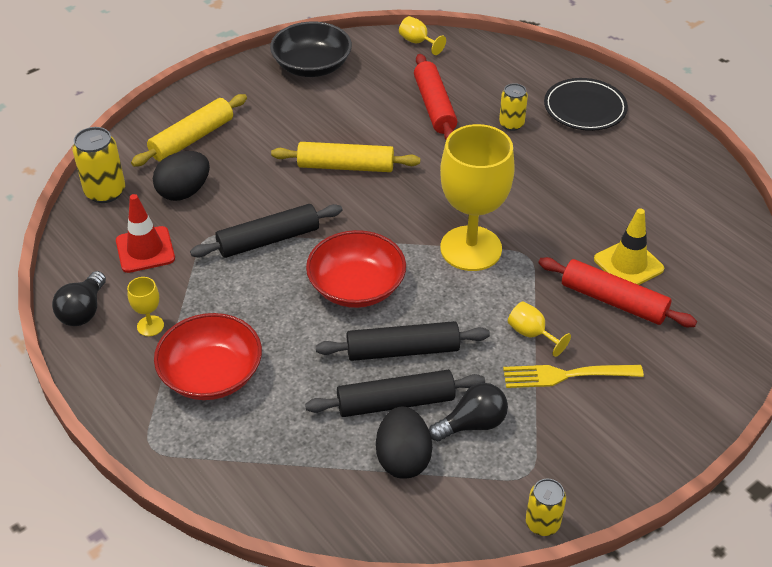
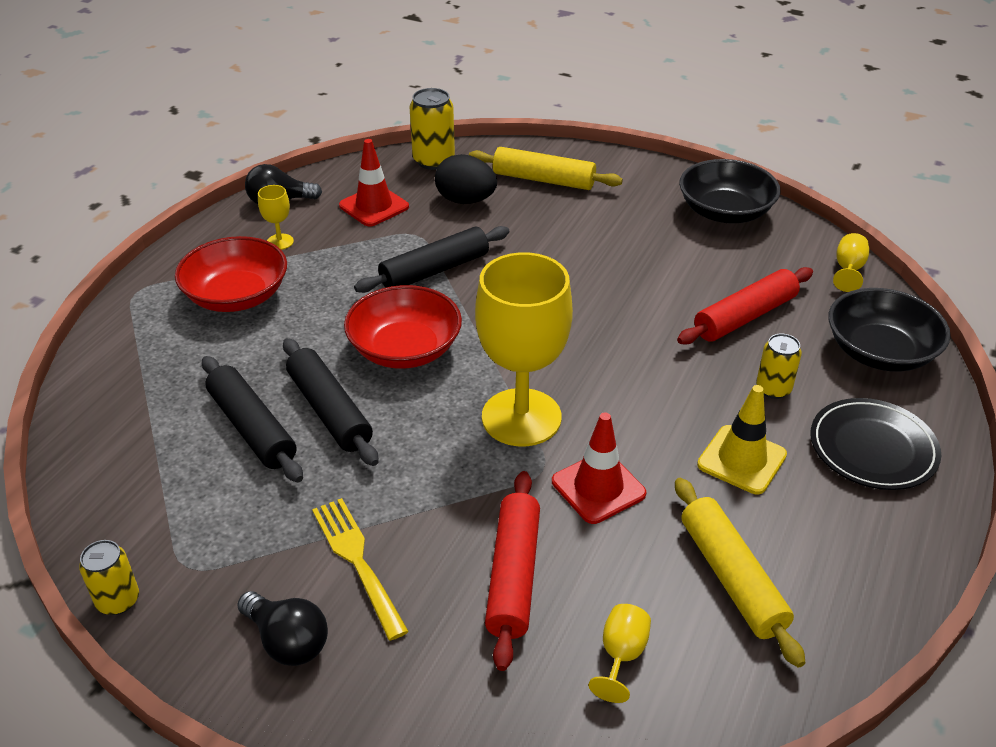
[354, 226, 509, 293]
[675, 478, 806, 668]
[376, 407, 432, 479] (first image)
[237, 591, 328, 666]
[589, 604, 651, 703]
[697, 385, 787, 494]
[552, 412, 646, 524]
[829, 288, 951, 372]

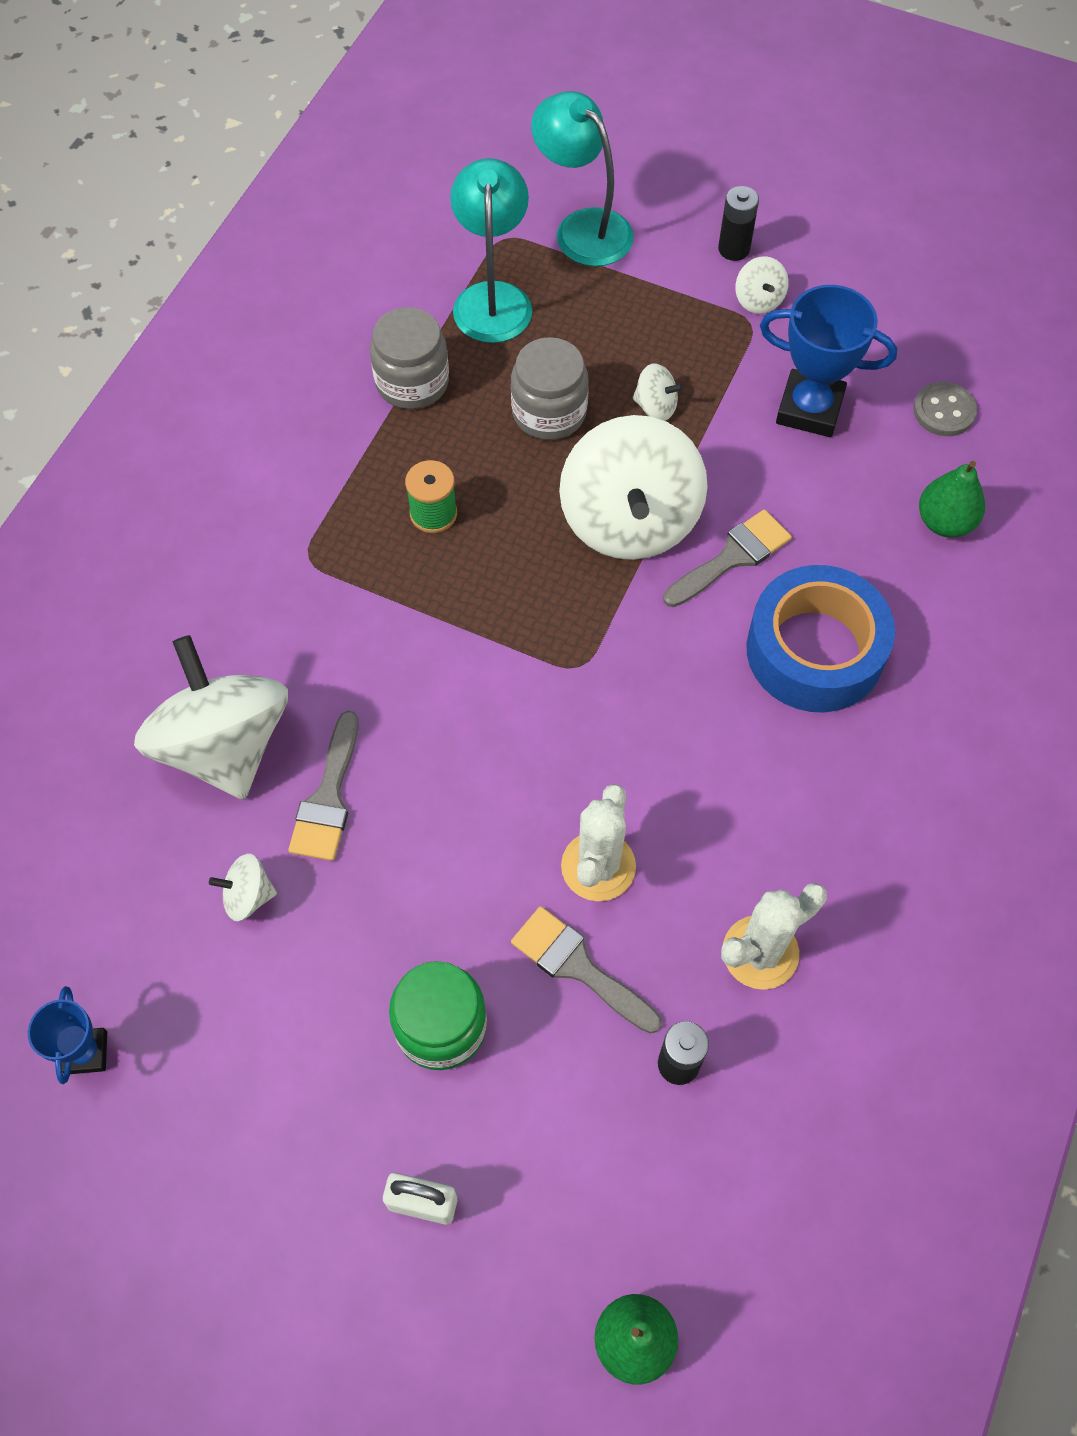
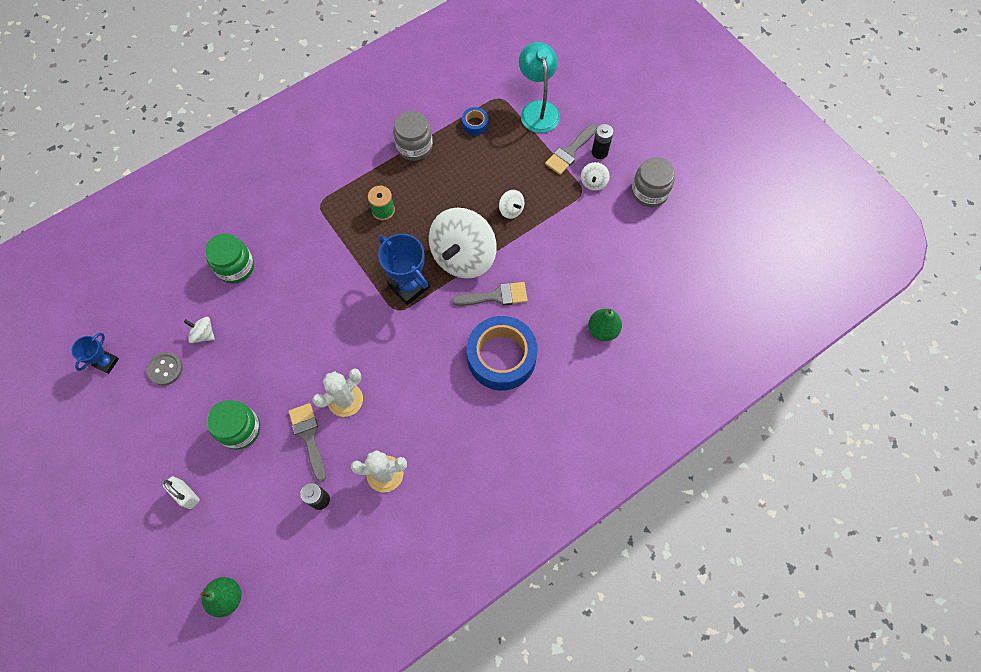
[205, 233, 254, 284]
[545, 124, 597, 175]
[462, 107, 488, 135]
[631, 157, 675, 207]
[378, 234, 430, 305]
[147, 352, 183, 385]

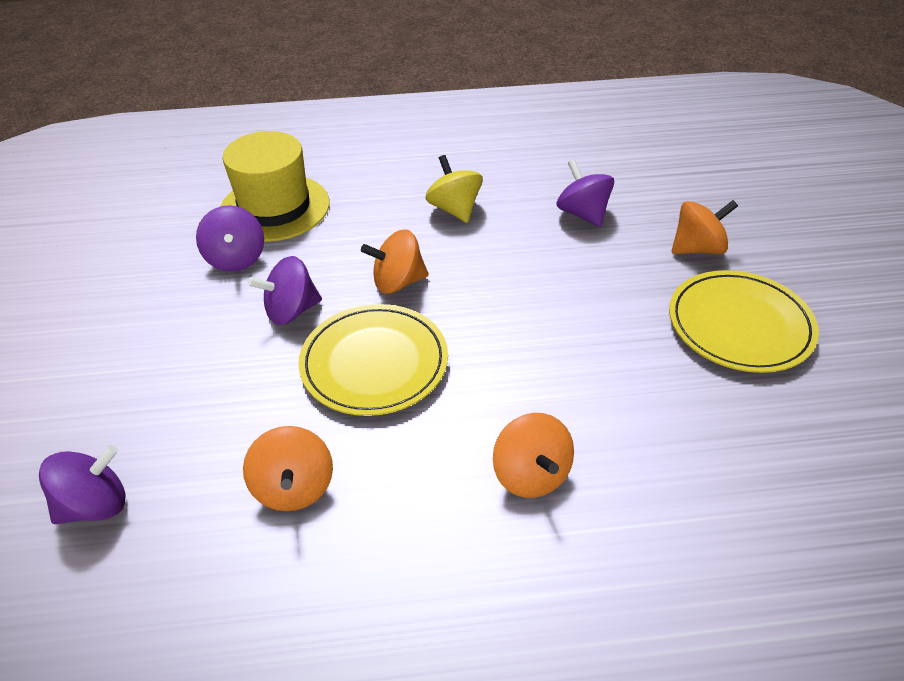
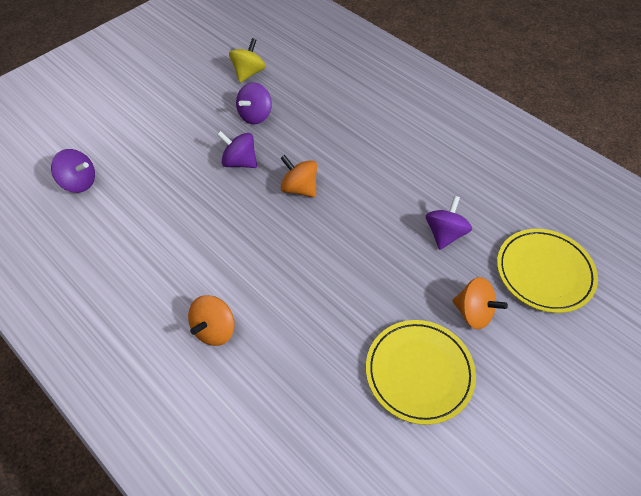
[220, 131, 330, 242] (first image)
[243, 426, 333, 511] (first image)
[497, 229, 598, 313]
[229, 38, 266, 83]

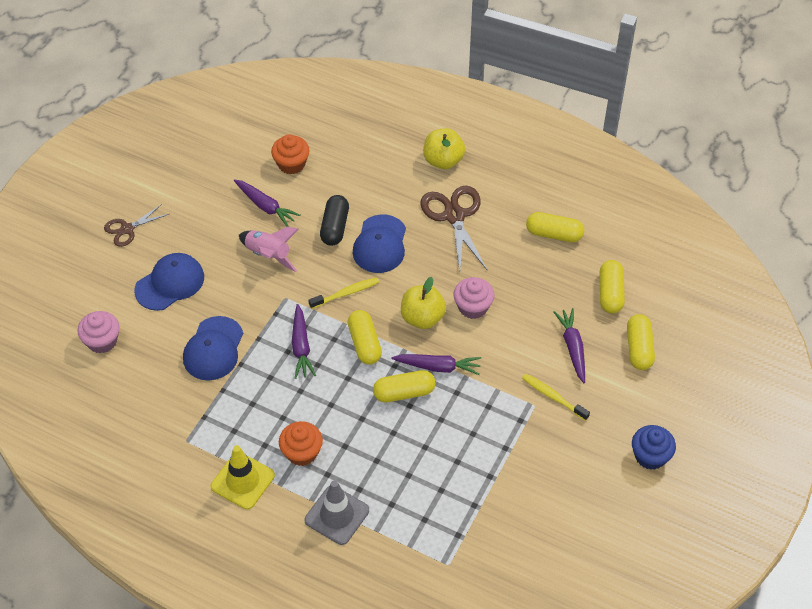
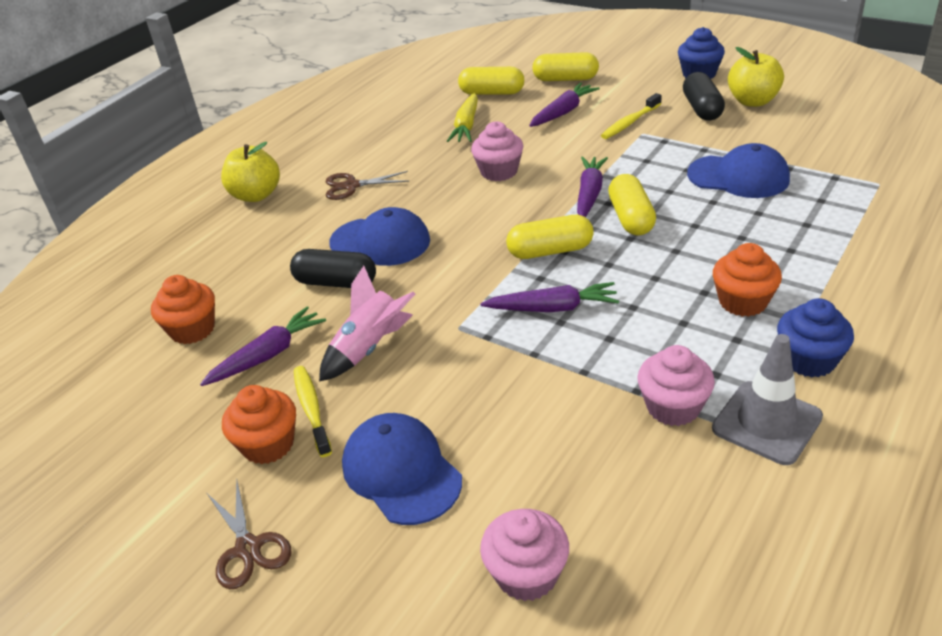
[687, 143, 790, 198]
[777, 298, 854, 377]
[712, 334, 823, 465]
[294, 366, 332, 457]
[728, 47, 784, 107]
[326, 171, 409, 200]
[526, 212, 584, 242] (first image)
[529, 83, 600, 127]
[222, 385, 296, 464]
[447, 93, 478, 142]
[637, 345, 715, 426]
[683, 72, 725, 120]

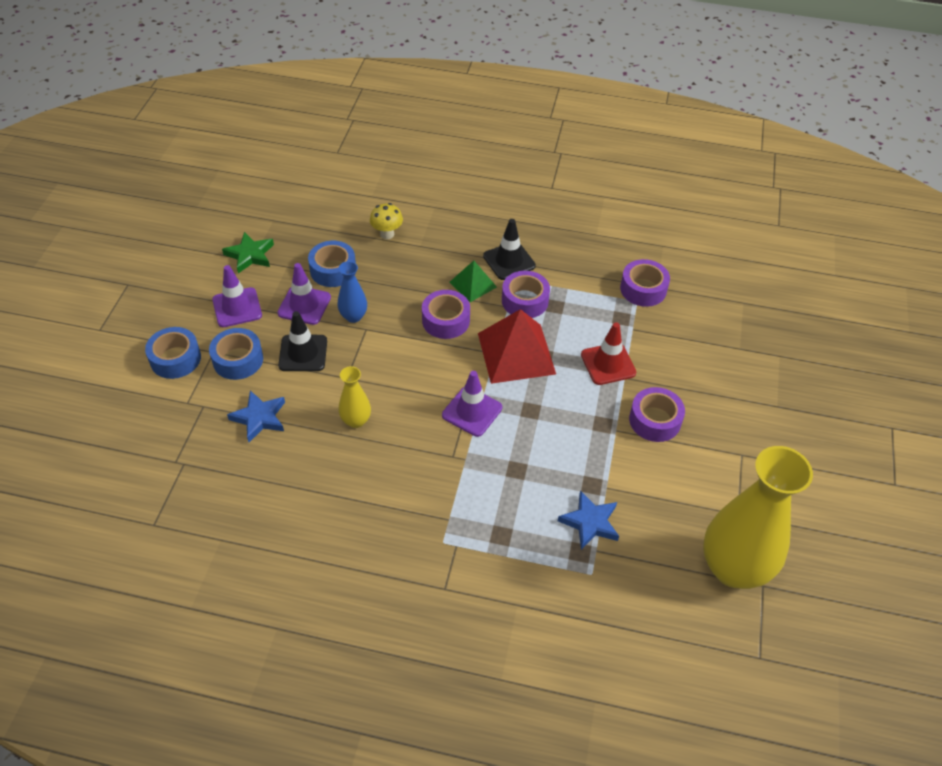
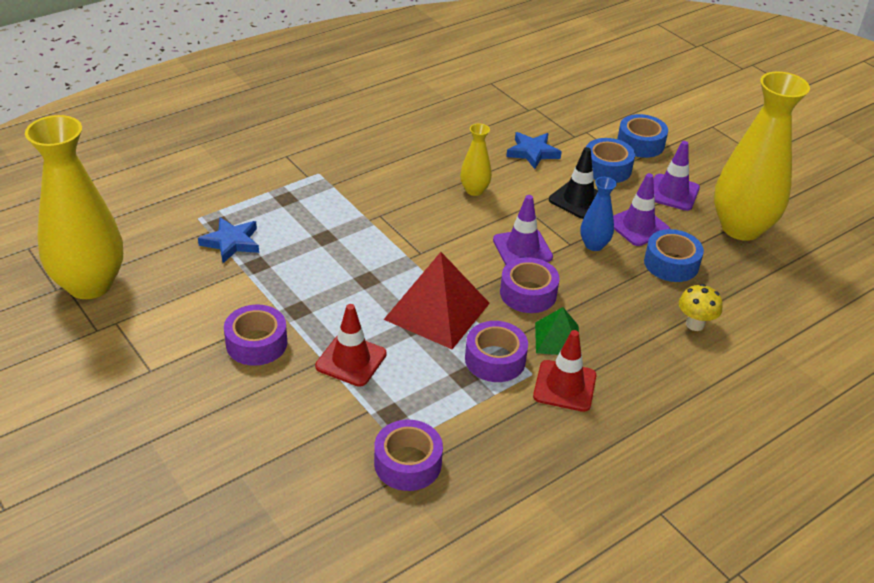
[714, 72, 810, 241]
[493, 195, 553, 265]
[533, 330, 596, 412]

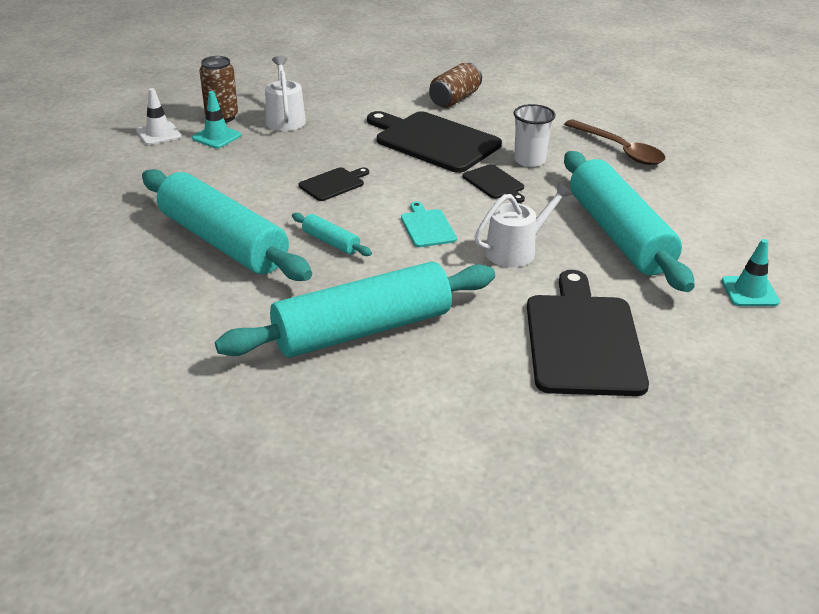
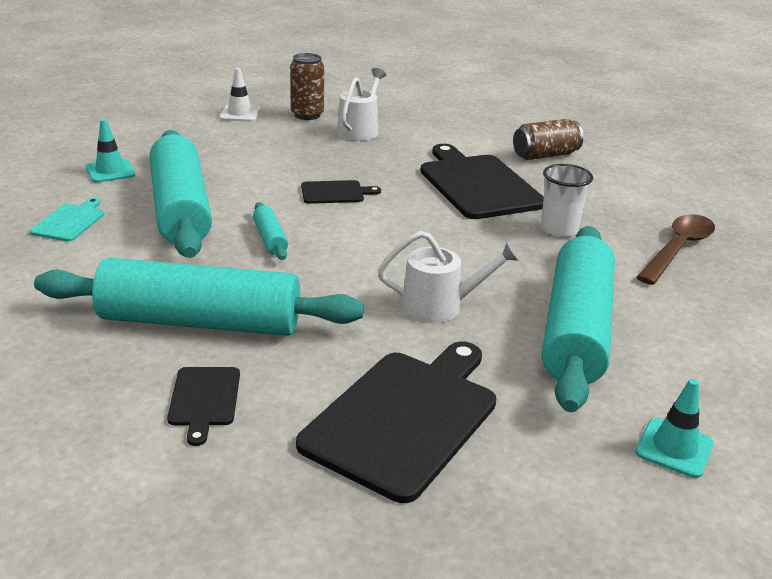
[86, 119, 135, 183]
[30, 198, 104, 242]
[167, 367, 240, 446]
[636, 214, 715, 285]

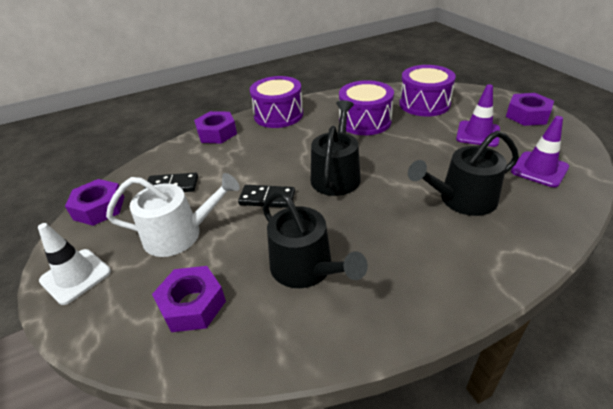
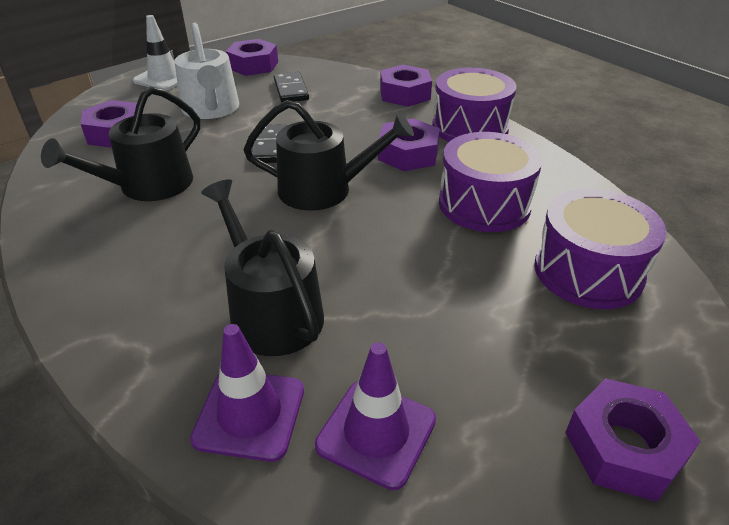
[190, 324, 304, 462]
[378, 118, 440, 171]

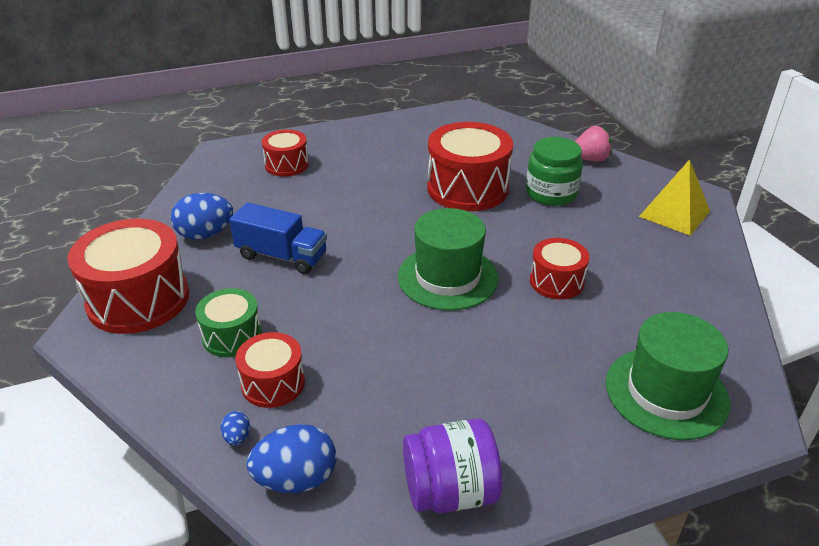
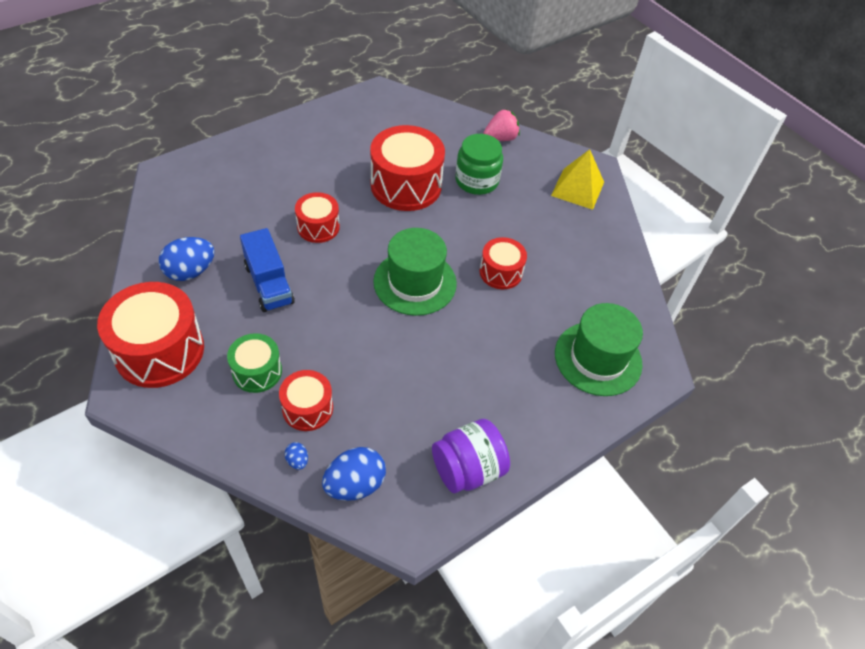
[240, 228, 295, 312]
[295, 192, 340, 243]

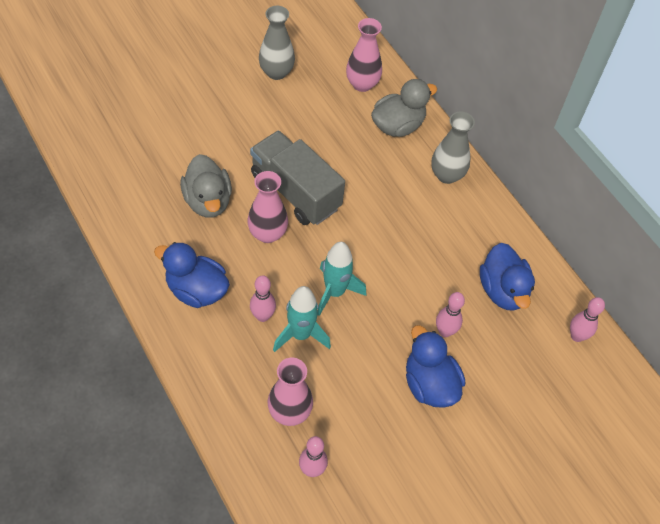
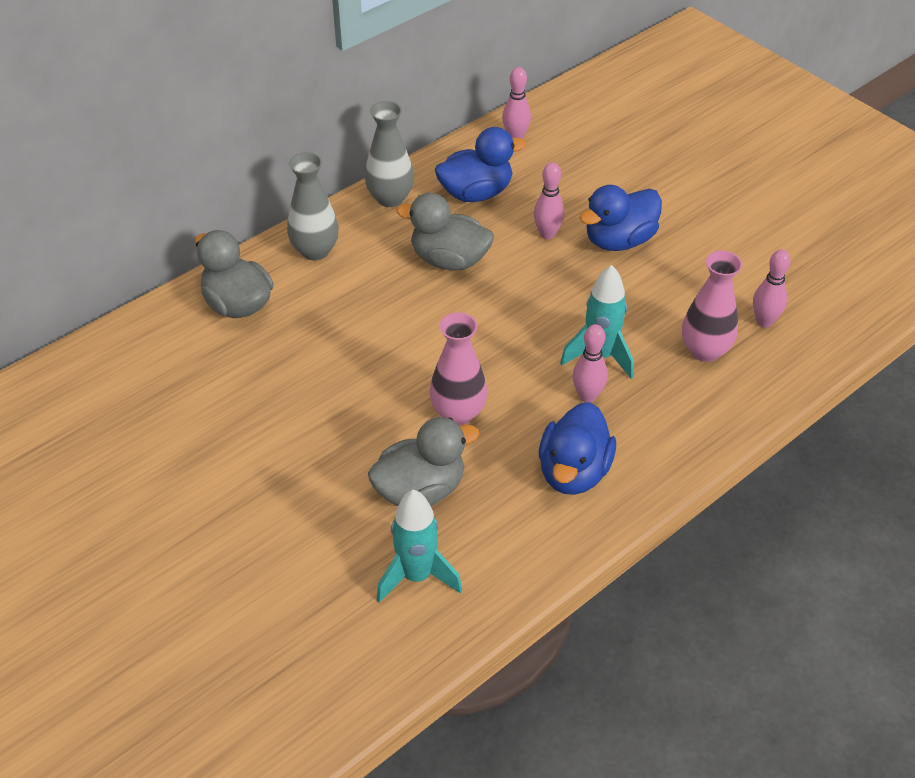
[250, 131, 345, 225] (first image)
[365, 101, 414, 207]
[377, 490, 462, 603]
[346, 18, 382, 92] (first image)
[396, 193, 494, 271]

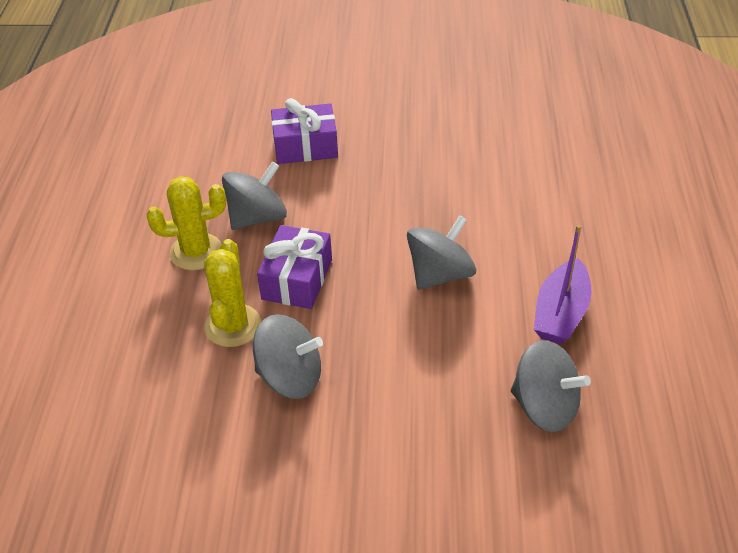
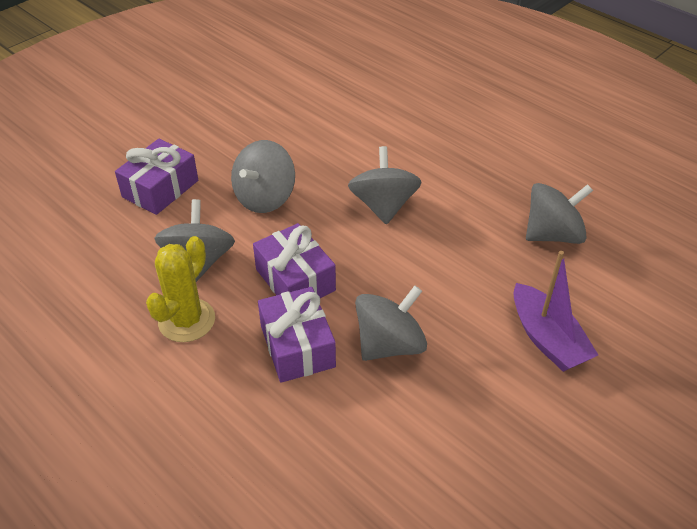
[258, 287, 336, 383]
[513, 251, 598, 372]
[231, 140, 295, 213]

